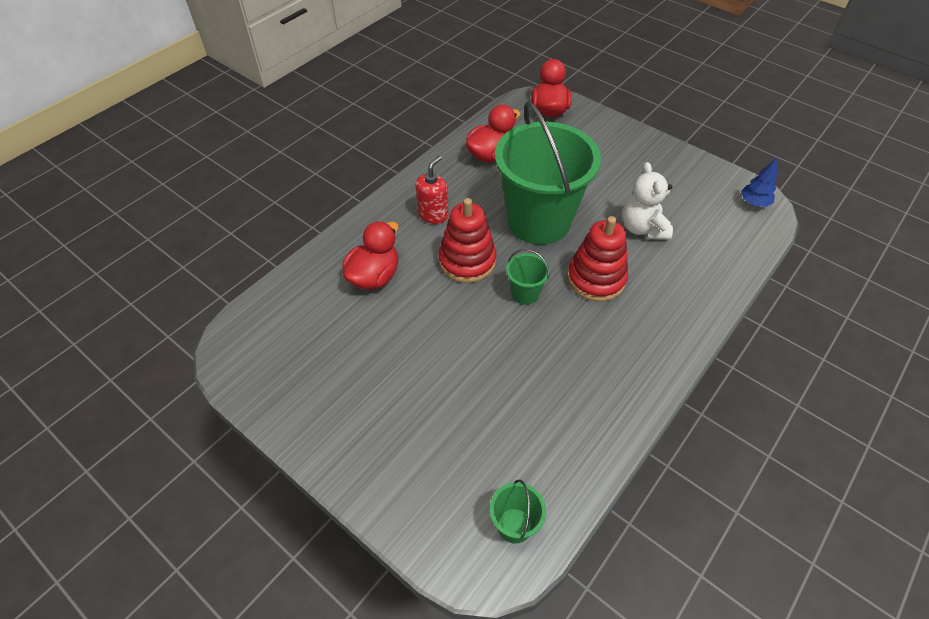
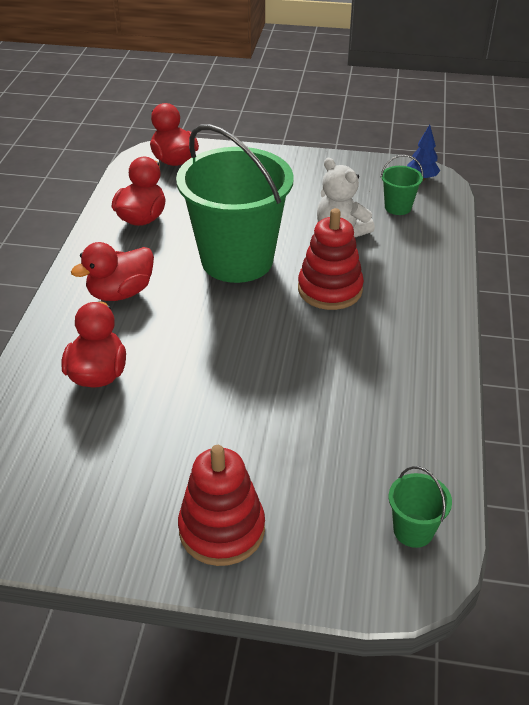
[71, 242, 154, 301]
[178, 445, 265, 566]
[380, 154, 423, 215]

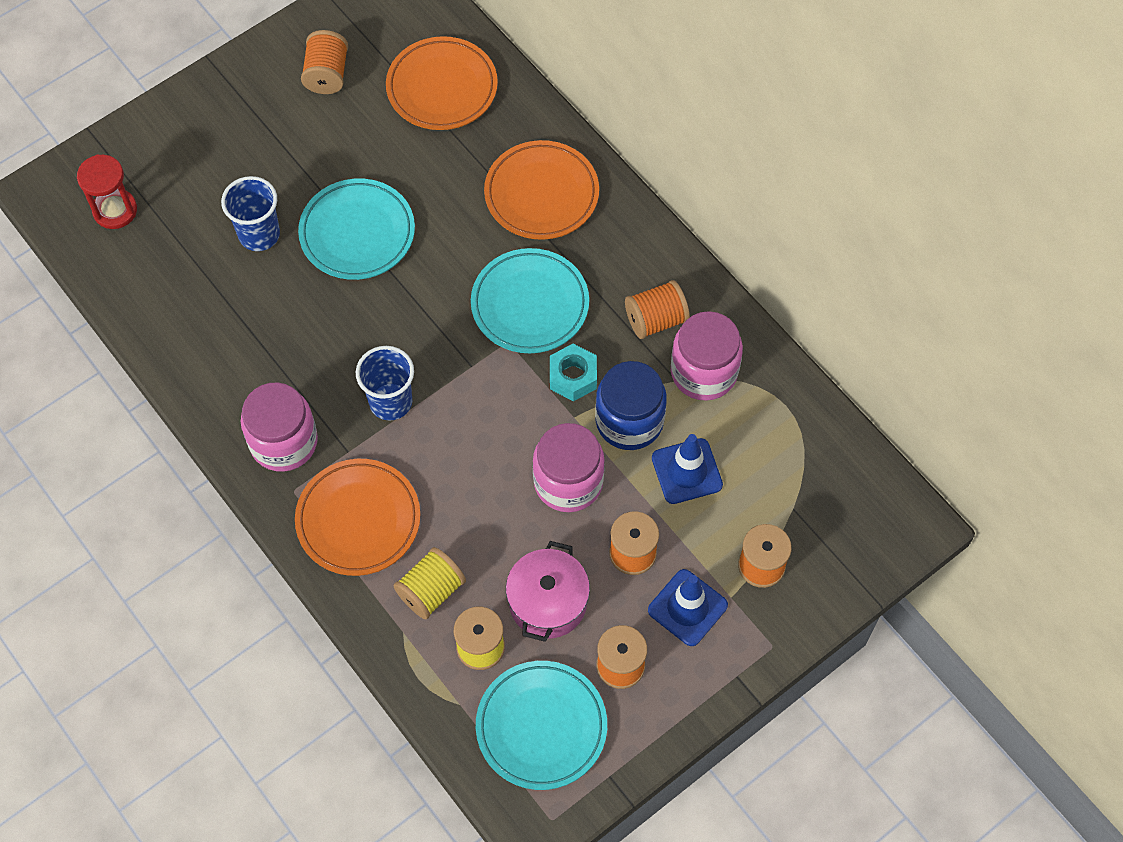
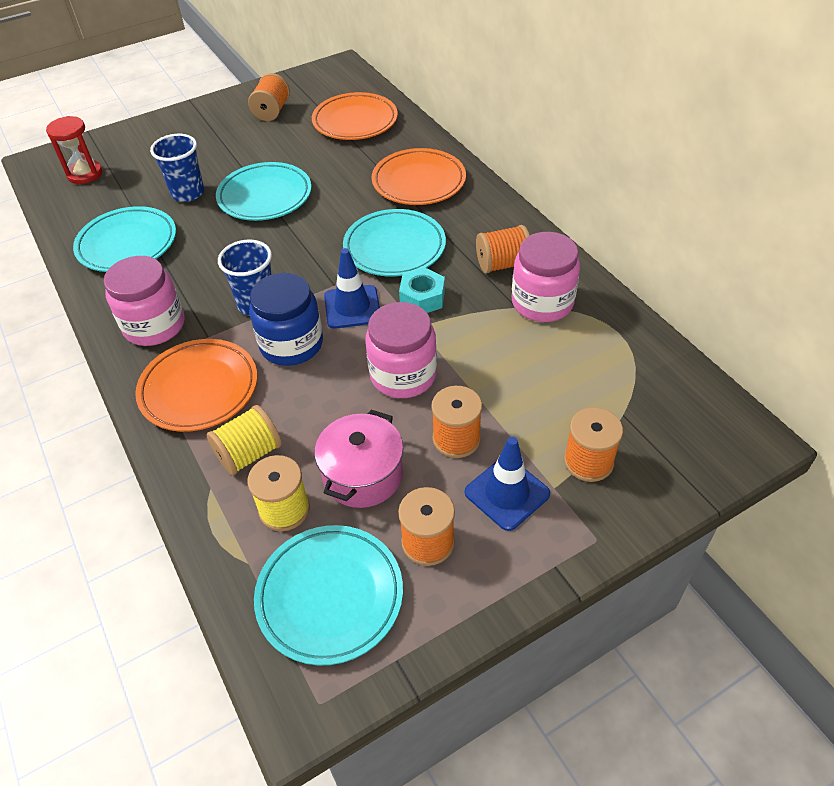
[249, 273, 323, 366]
[324, 248, 380, 329]
[73, 206, 176, 272]

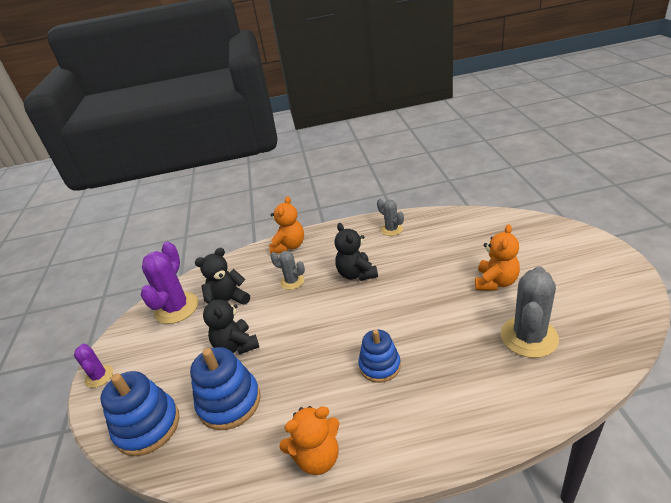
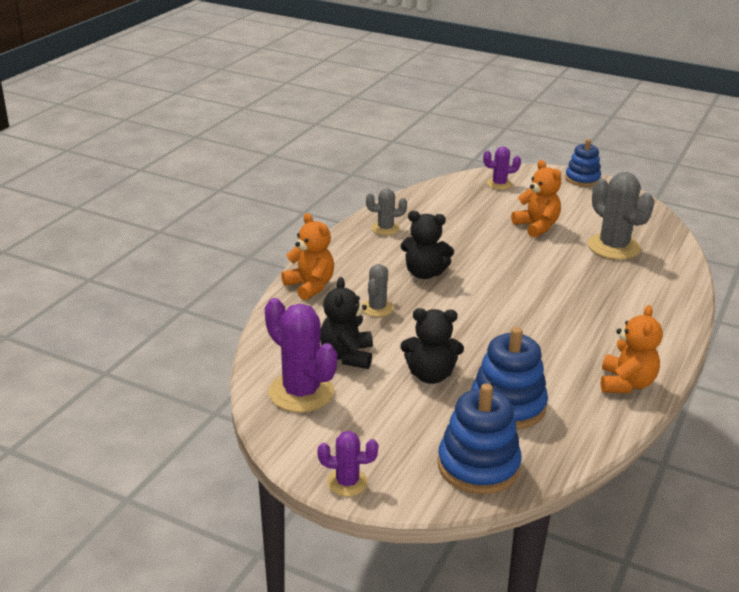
[362, 264, 393, 317]
[565, 139, 601, 187]
[483, 147, 521, 190]

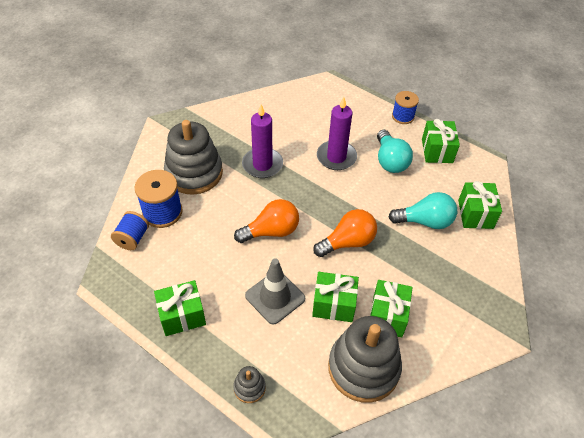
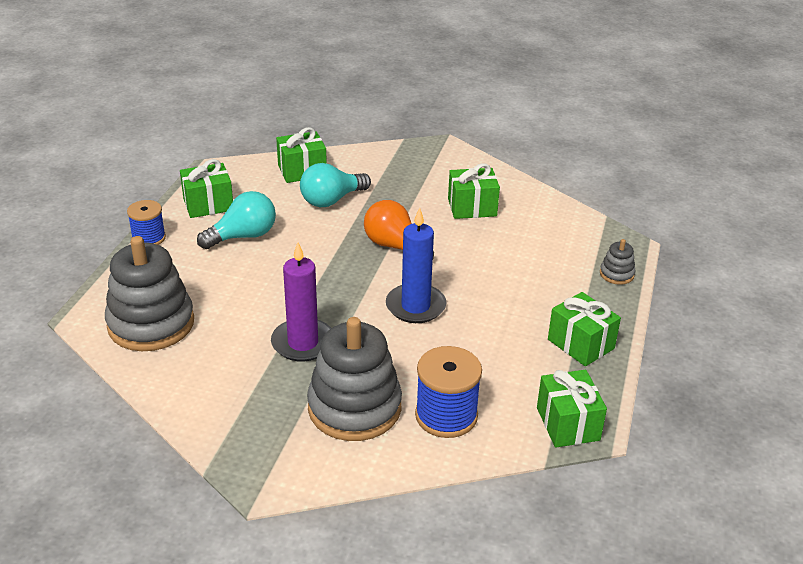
[111, 211, 149, 250] (first image)
[386, 207, 446, 323]
[245, 258, 305, 325] (first image)
[537, 370, 607, 448]
[317, 97, 357, 170] (first image)
[105, 236, 194, 351]
[300, 163, 371, 207]

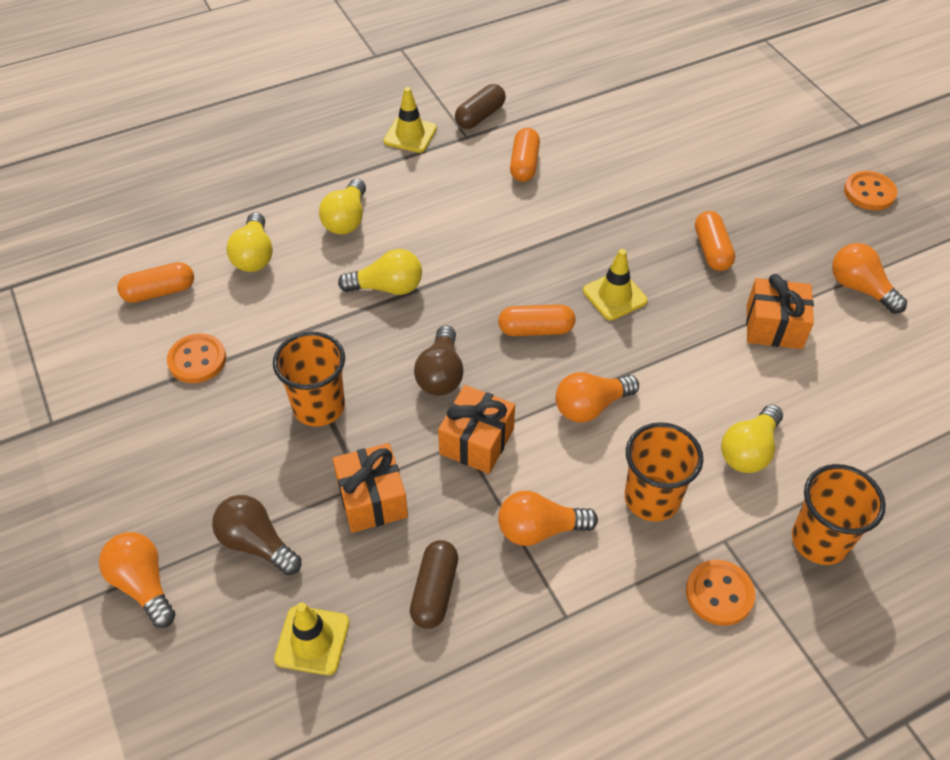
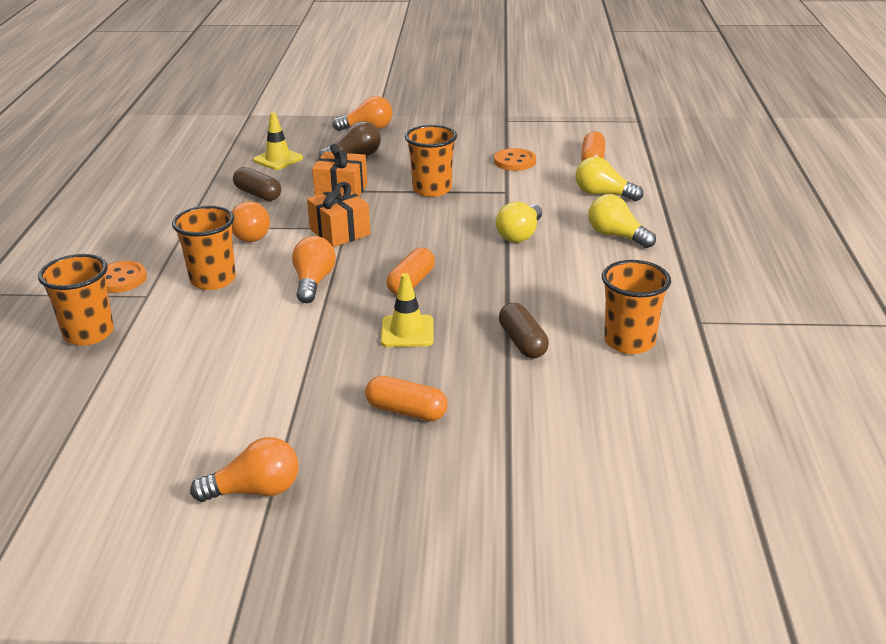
[384, 87, 437, 153] (first image)
[414, 325, 464, 396] (first image)
[499, 303, 549, 358]
[231, 201, 270, 242]
[602, 260, 671, 354]
[721, 405, 783, 473] (first image)
[746, 274, 814, 349] (first image)
[844, 171, 897, 210] (first image)

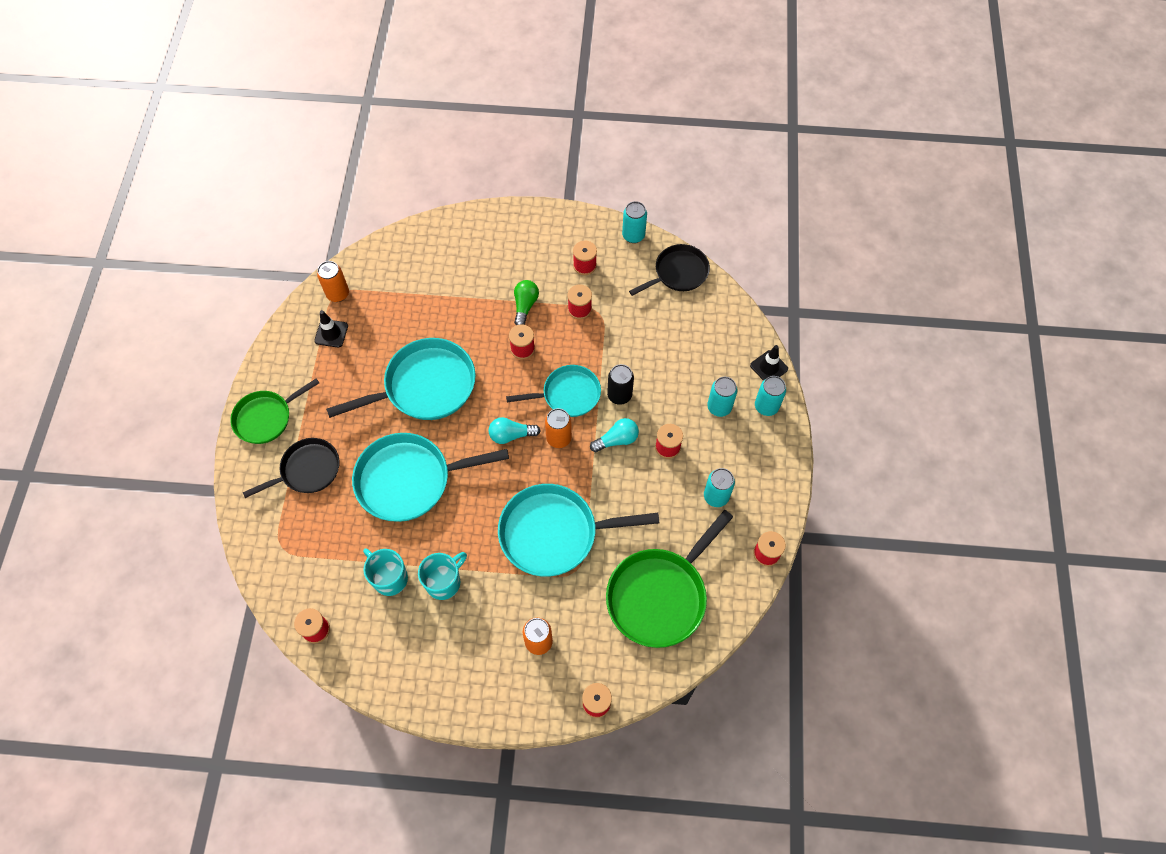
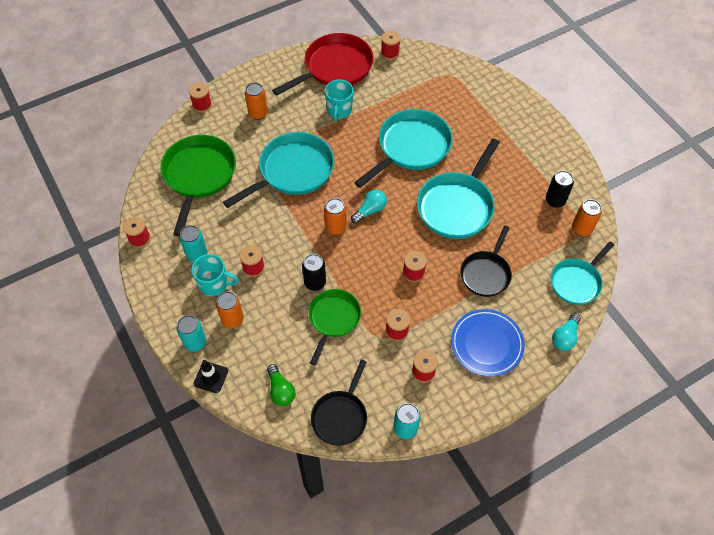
[309, 289, 361, 365]
[460, 226, 512, 297]
[546, 170, 574, 208]
[192, 254, 239, 296]
[551, 241, 614, 305]
[267, 364, 295, 406]
[552, 313, 581, 351]
[216, 291, 244, 328]
[272, 33, 374, 96]
[451, 309, 525, 377]

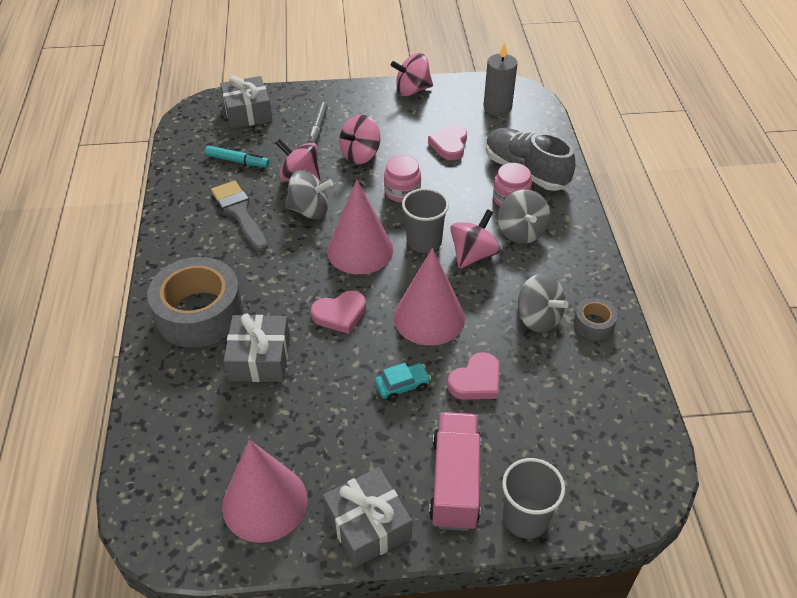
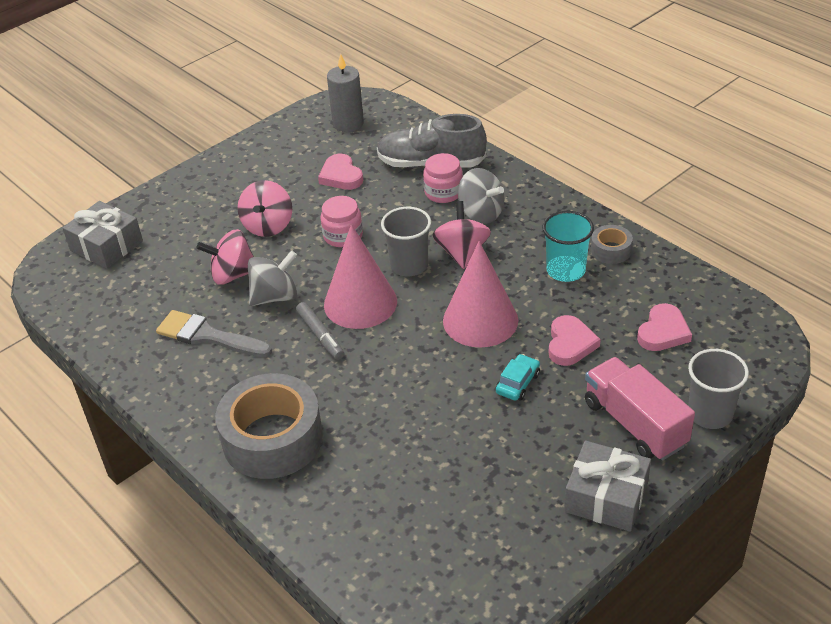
[205, 146, 269, 167] (first image)
[222, 440, 307, 543] (first image)
[224, 314, 290, 382] (first image)
[296, 302, 344, 360]
[637, 303, 692, 351]
[391, 53, 433, 96] (first image)
[542, 211, 594, 282]

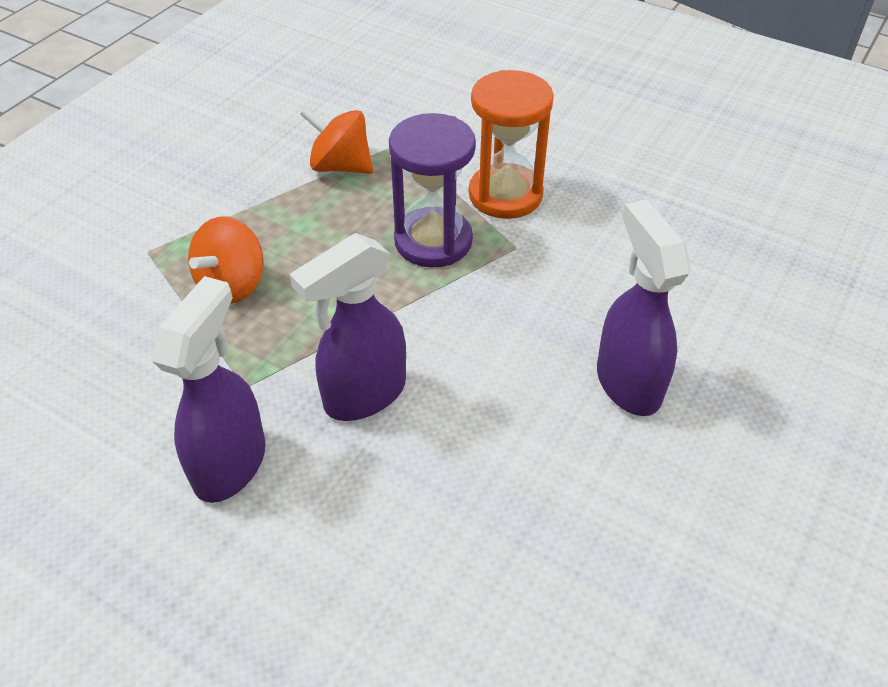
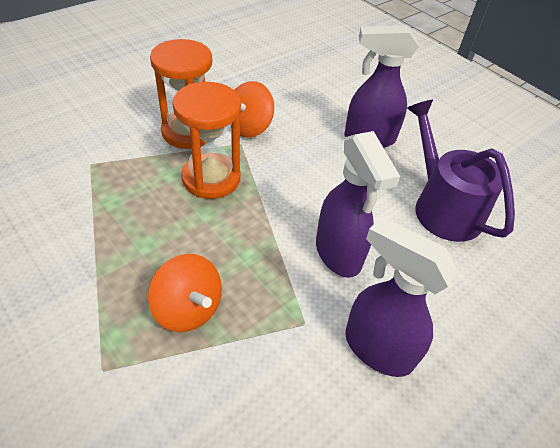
[235, 81, 274, 138]
[172, 82, 241, 199]
[407, 100, 515, 242]

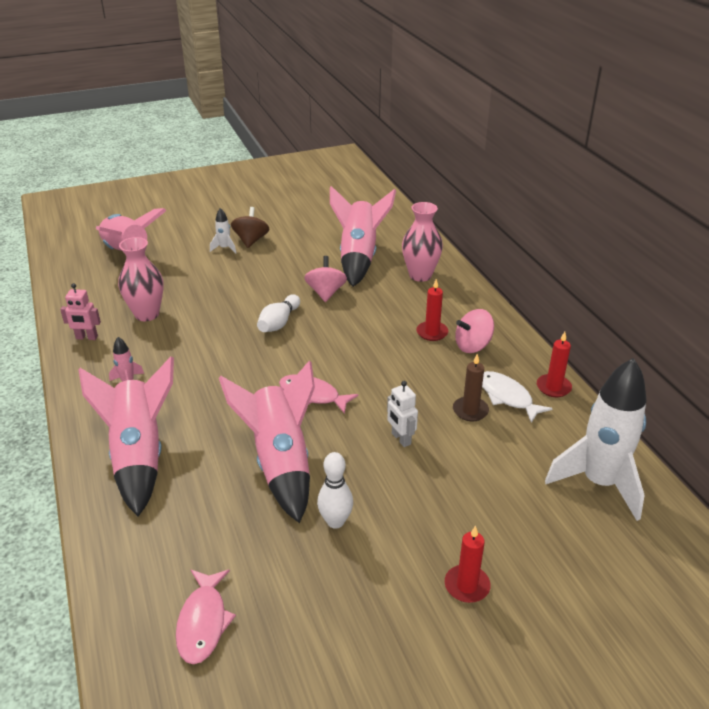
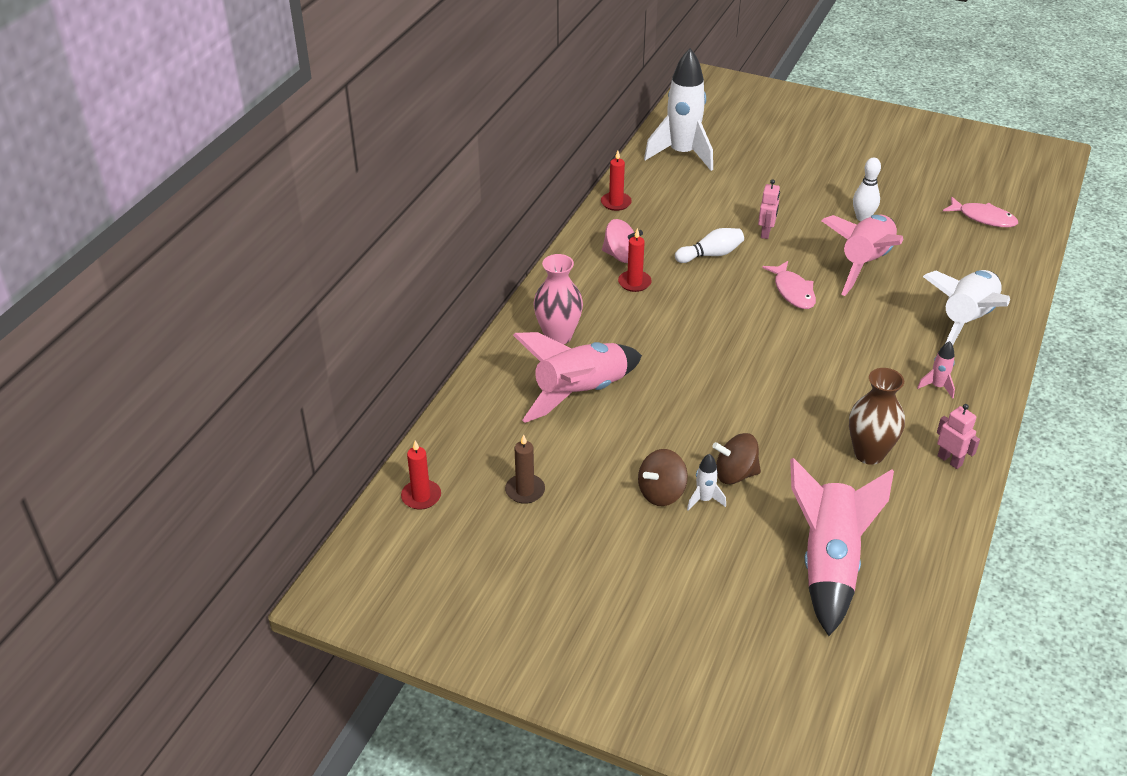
[923, 270, 1010, 345]
[849, 368, 905, 465]
[943, 197, 1018, 227]
[675, 228, 744, 263]
[304, 256, 347, 302] (first image)
[758, 179, 780, 239]
[401, 440, 441, 510]
[505, 434, 545, 504]
[482, 371, 553, 423] (first image)
[712, 433, 761, 484]

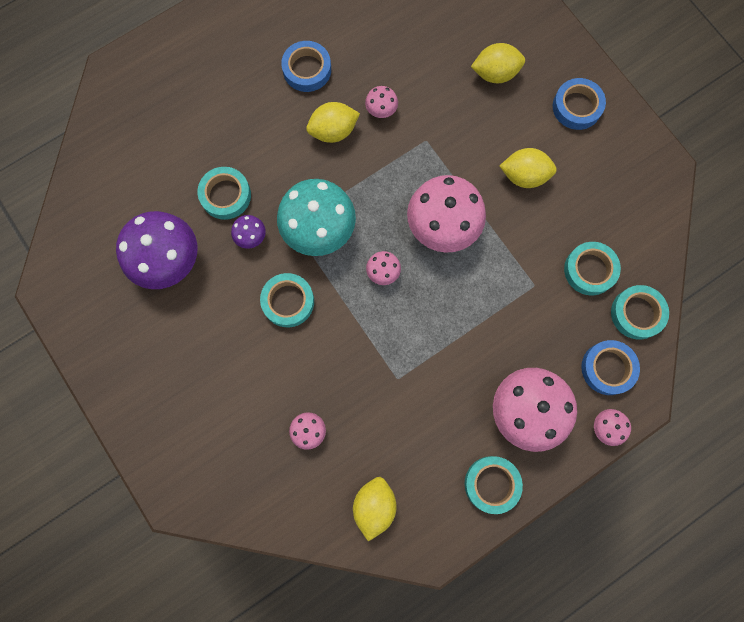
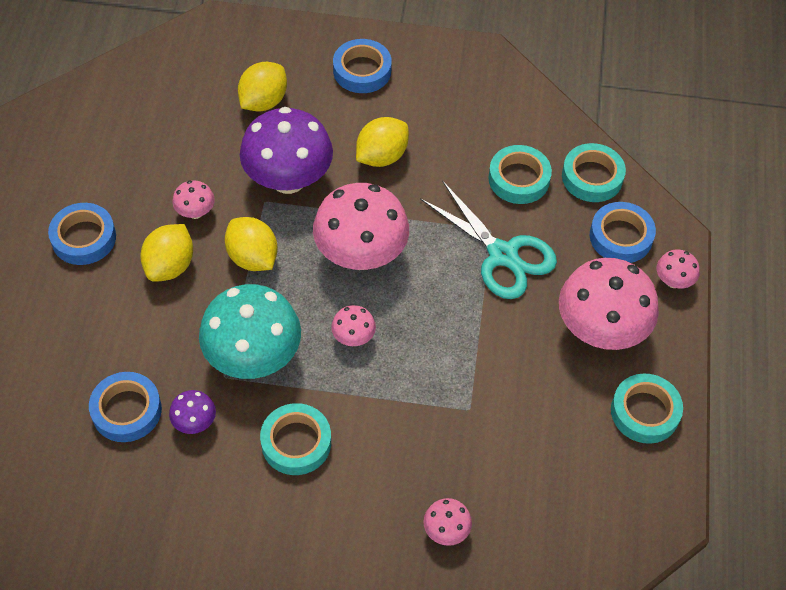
[240, 107, 333, 194]
[89, 372, 162, 442]
[225, 217, 278, 271]
[420, 181, 557, 299]

